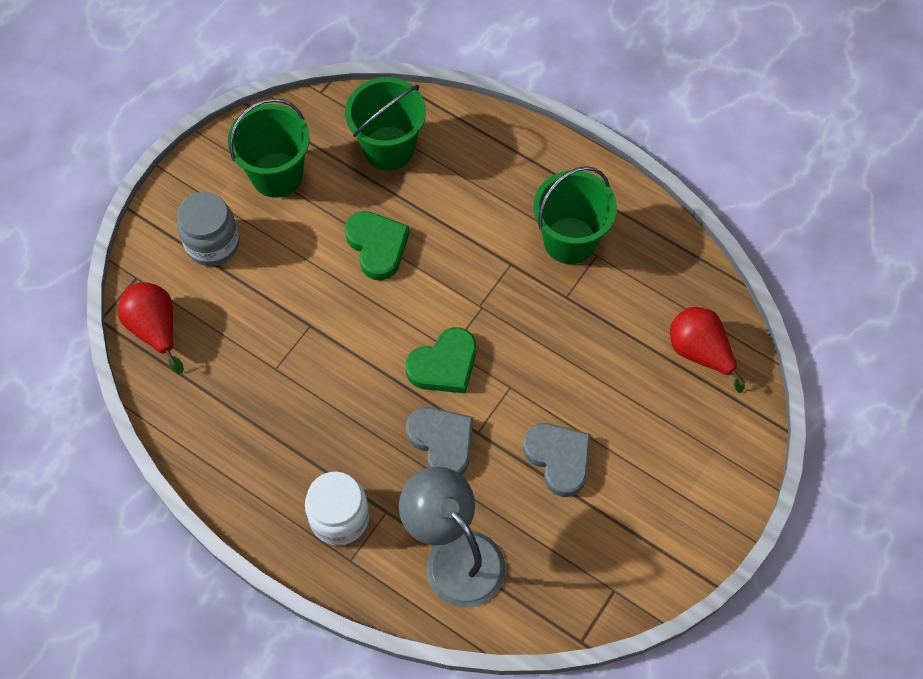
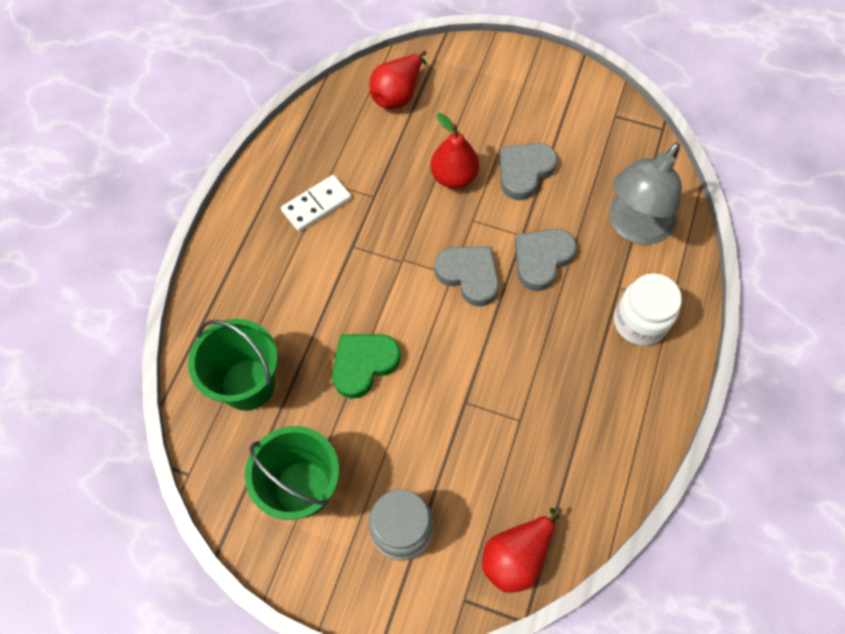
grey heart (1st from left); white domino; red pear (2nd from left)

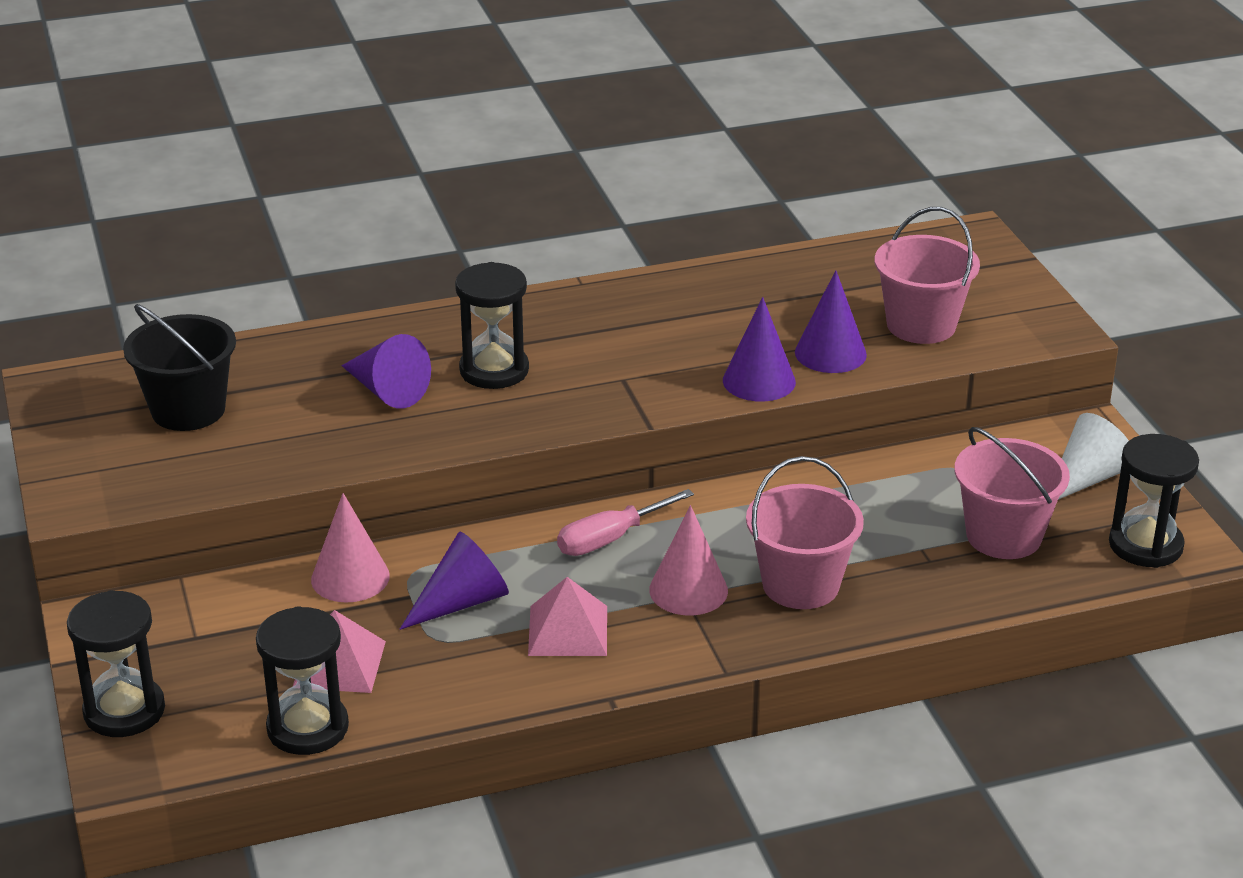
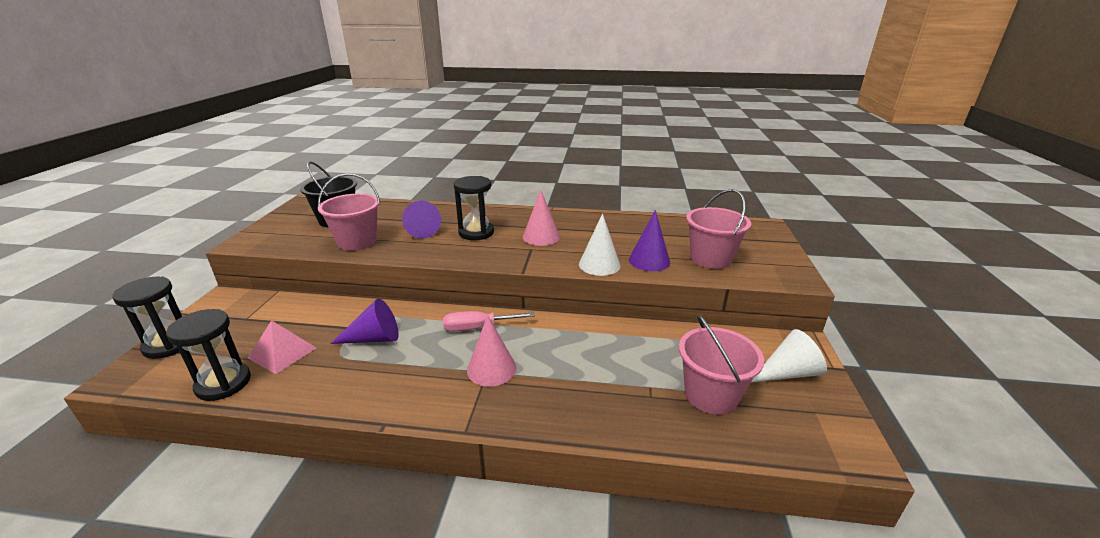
pink cone (2nd from left); pink pyramid (2nd from left in the first image); white cone (1st from left); pink bucket (1st from left); black hourglass (4th from left in the first image)

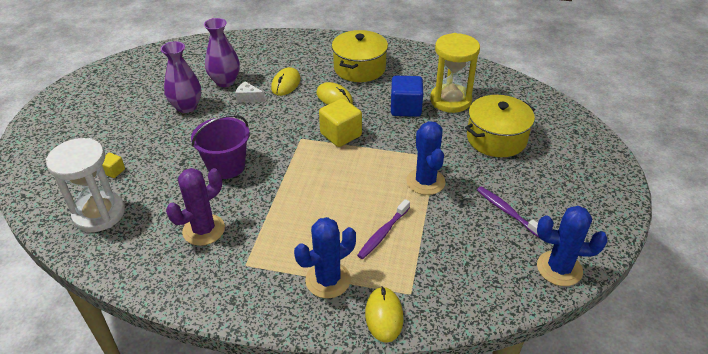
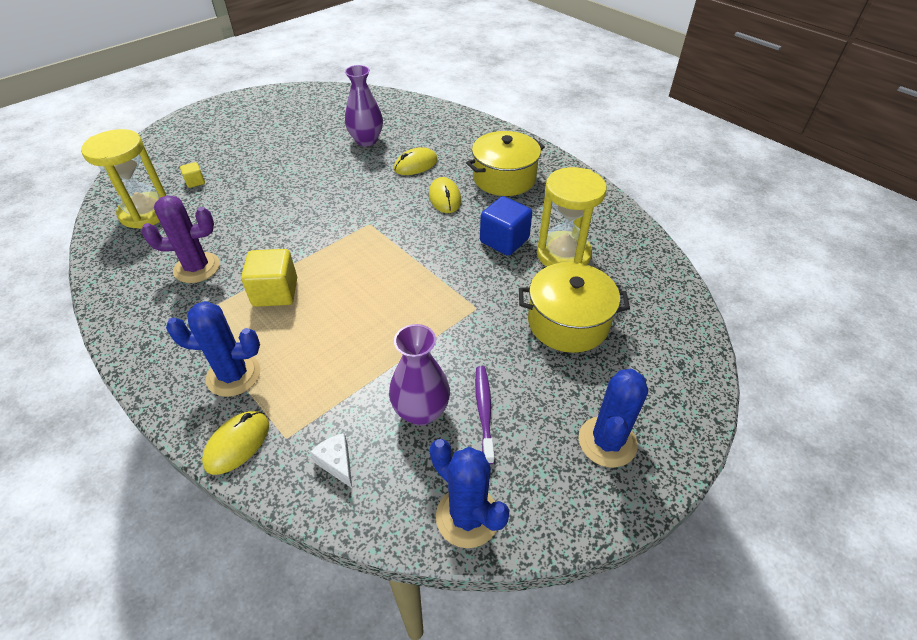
yellow hourglass (1st from left); purple vase (2nd from left); purple bucket; white cheese; yellow cube (2nd from left); purple toothbrush (1st from left in the first image); blue cactus (3rd from left)

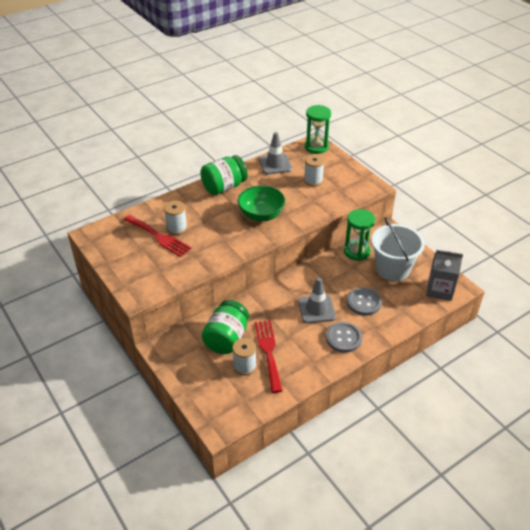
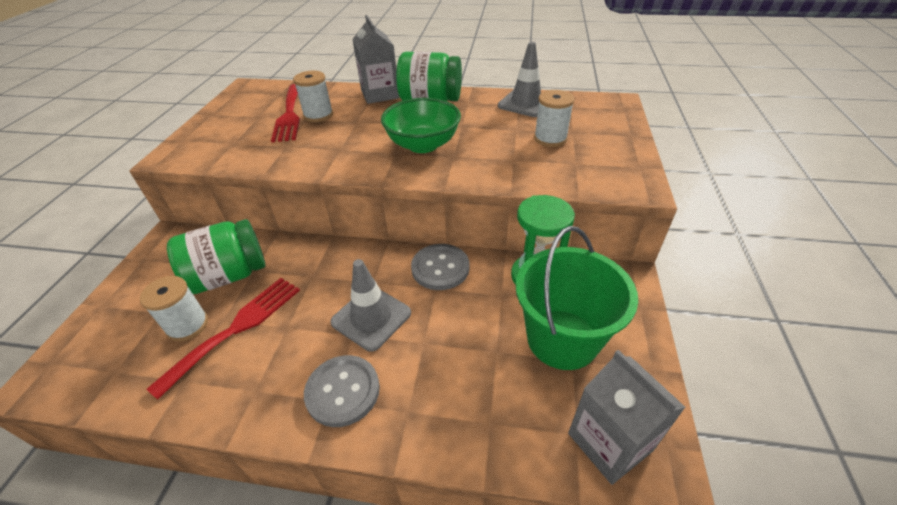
green hourglass (1st from left in the first image); grey button (2nd from left); green bucket; grey carton (1st from left)

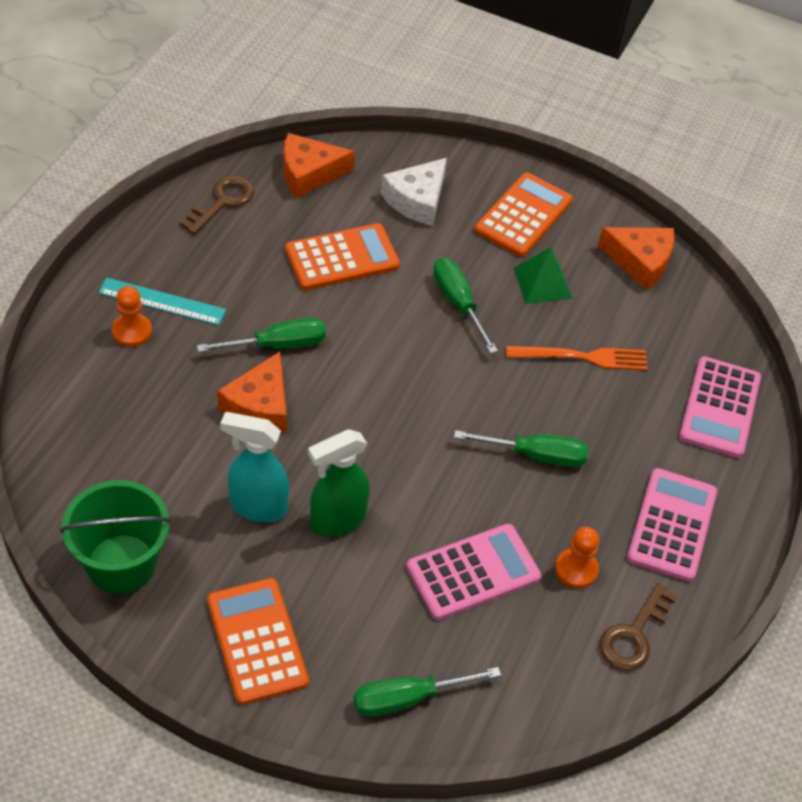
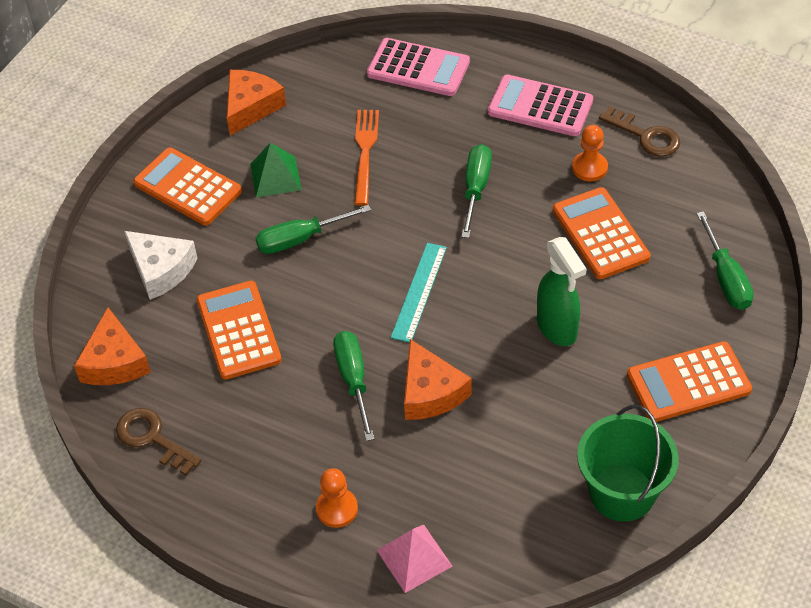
turquoise ruler; orange cheese (3rd from left); turquoise spray bottle; orange calculator (3rd from left); pink pyramid

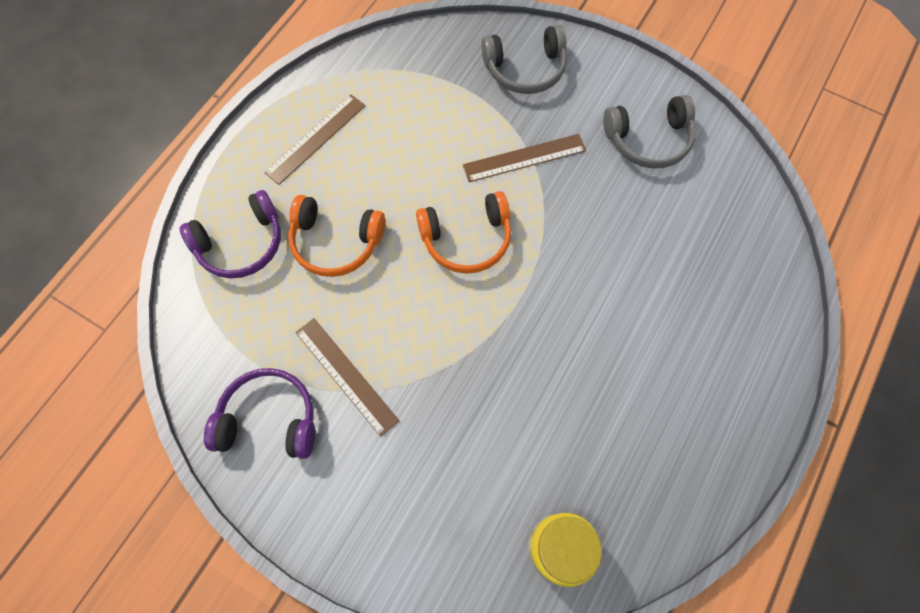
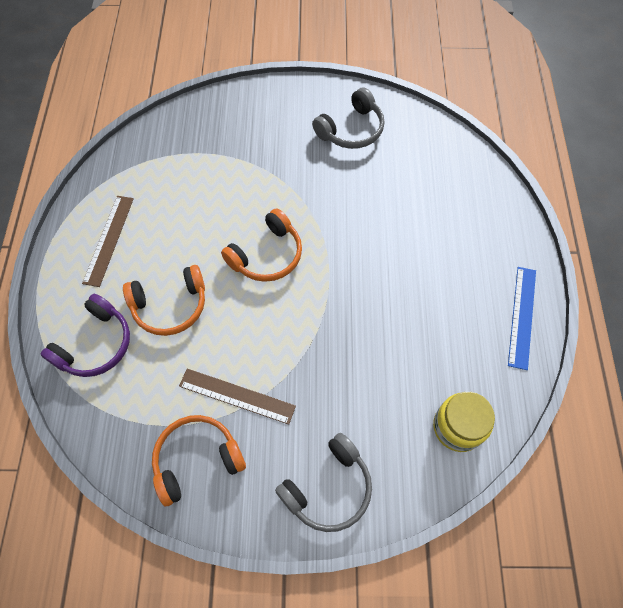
orange headphones (2nd from left); brown ruler (3rd from left in the first image); grey headphones (1st from left); blue ruler

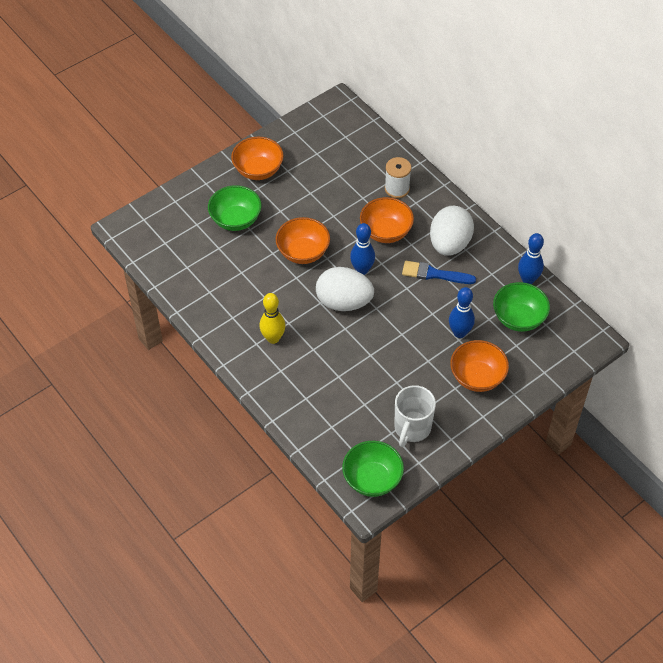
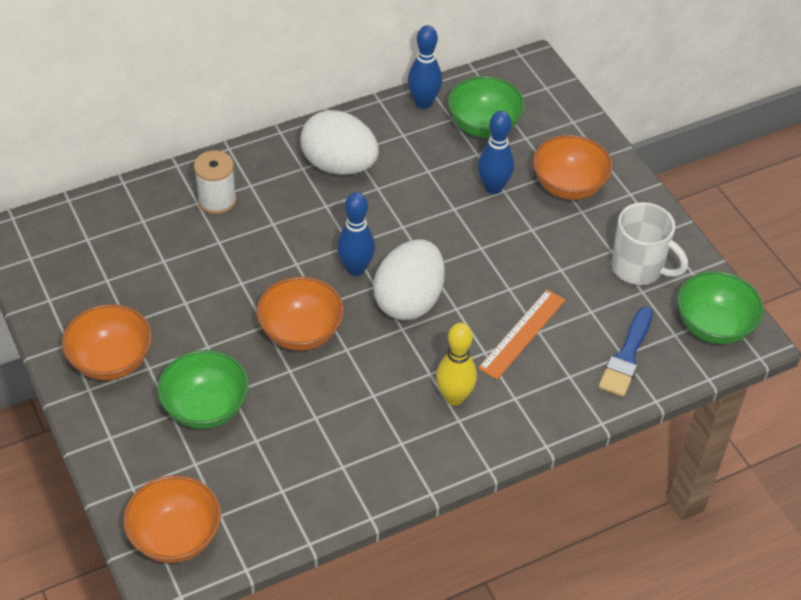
orange bowl (2nd from left); blue brush; orange ruler

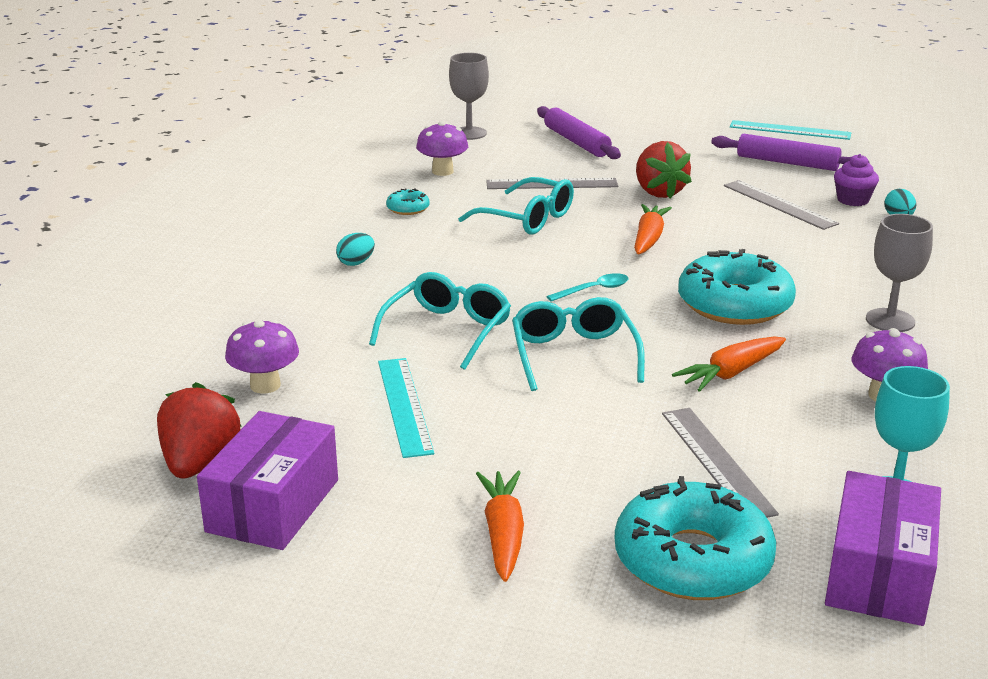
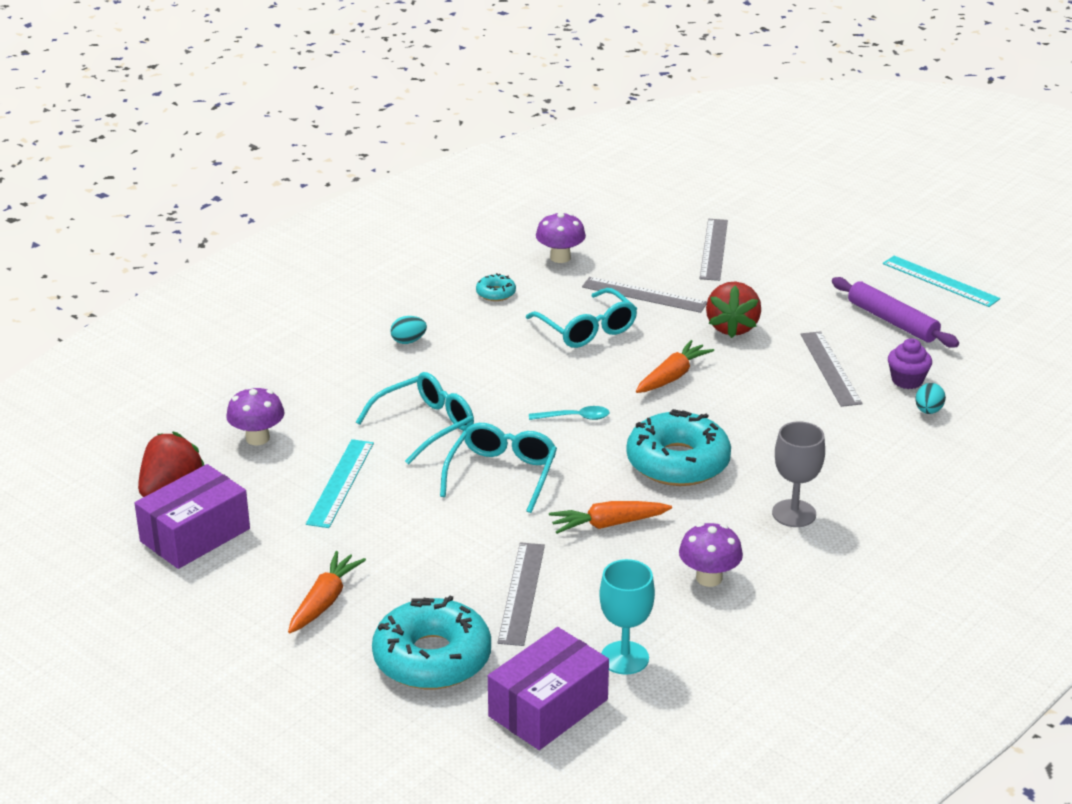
grey goblet (1st from left in the first image); grey ruler (3rd from left)

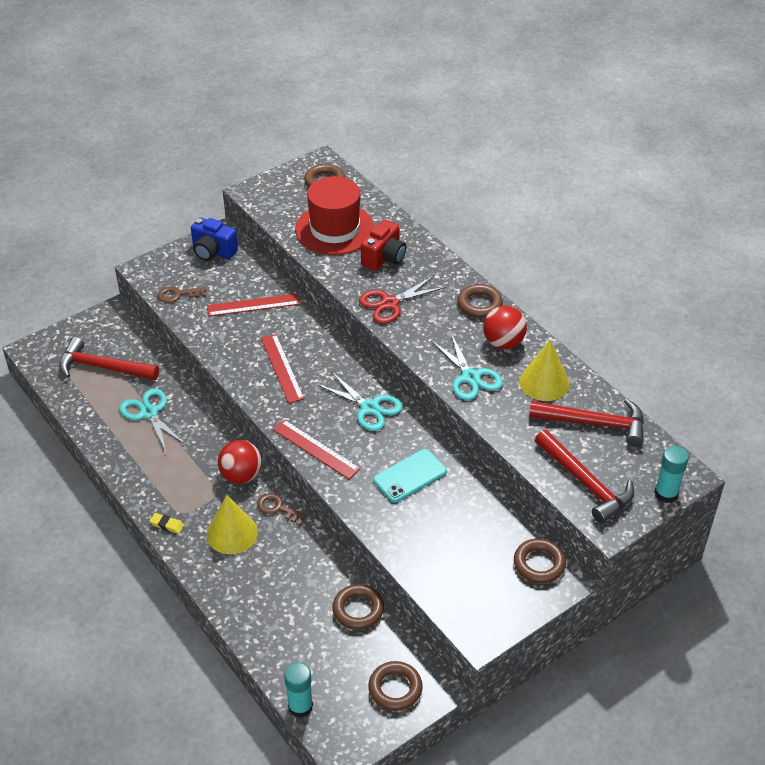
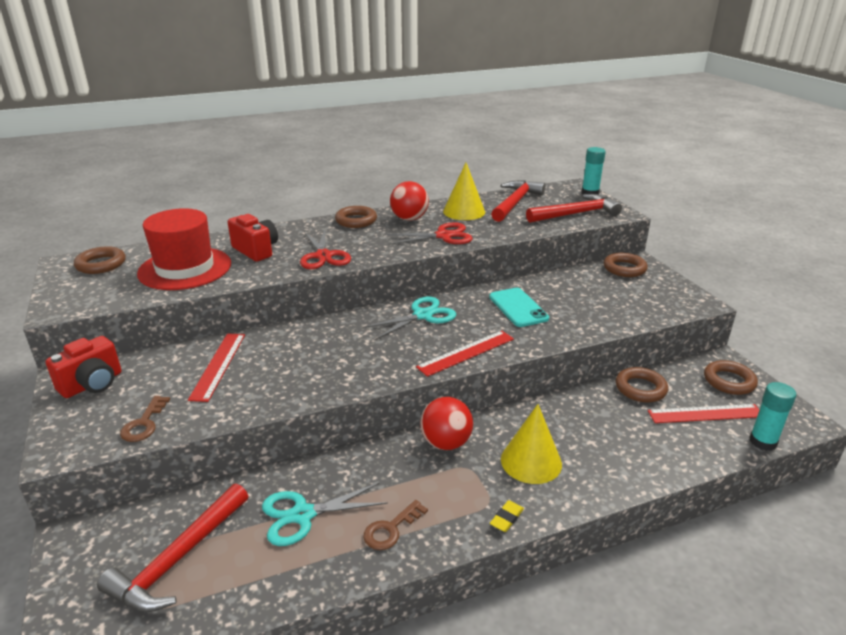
red camera (1st from left); brown key (2nd from left); red ruler (3rd from left); red scissors (2nd from left)

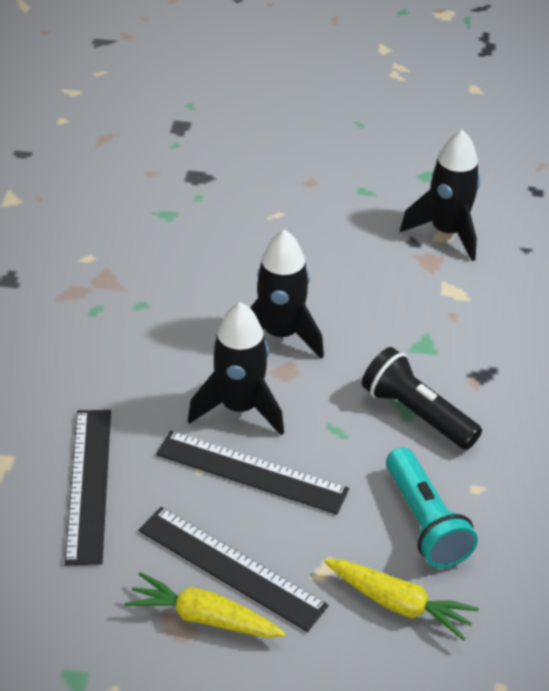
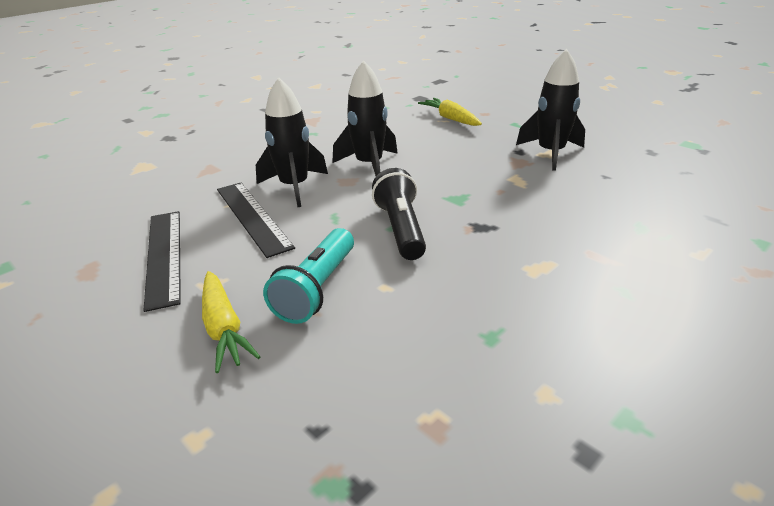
black ruler (1st from left in the first image); yellow carrot (2nd from left)

